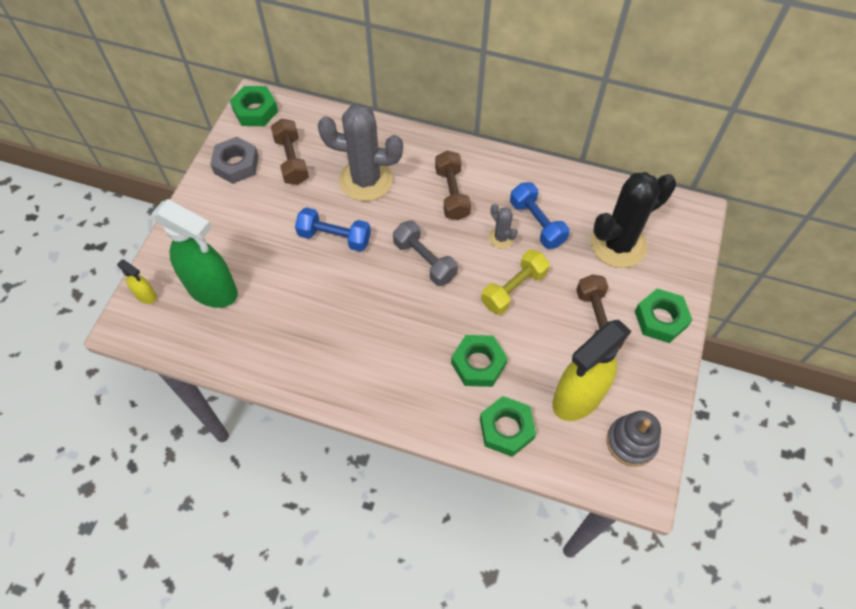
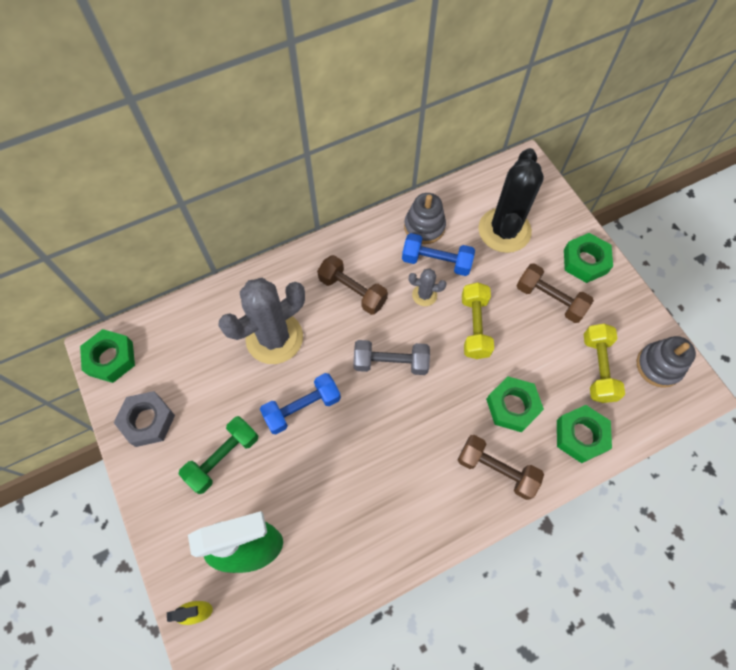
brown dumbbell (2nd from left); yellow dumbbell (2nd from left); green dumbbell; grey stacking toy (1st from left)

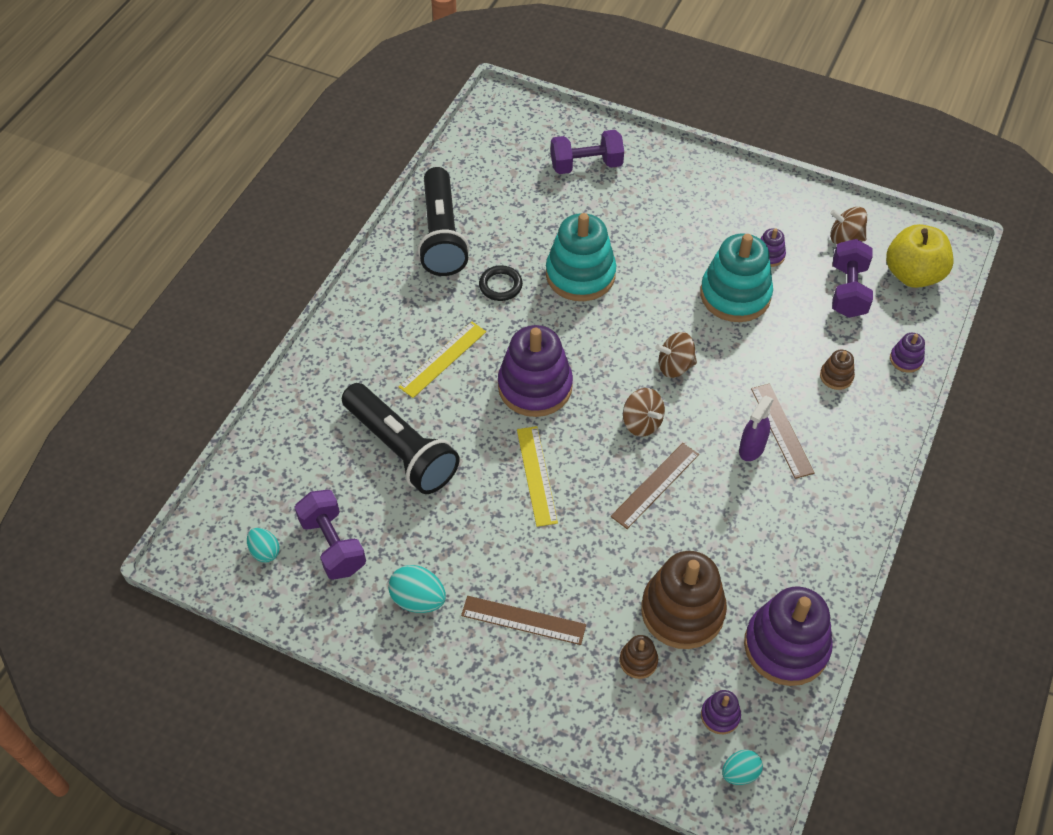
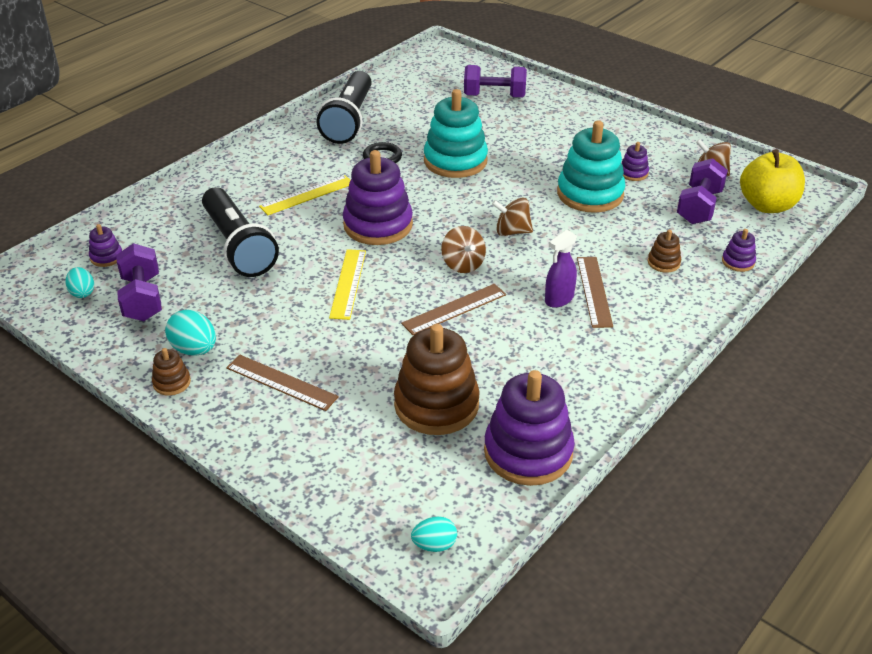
brown stacking toy (1st from left); purple stacking toy (1st from left)

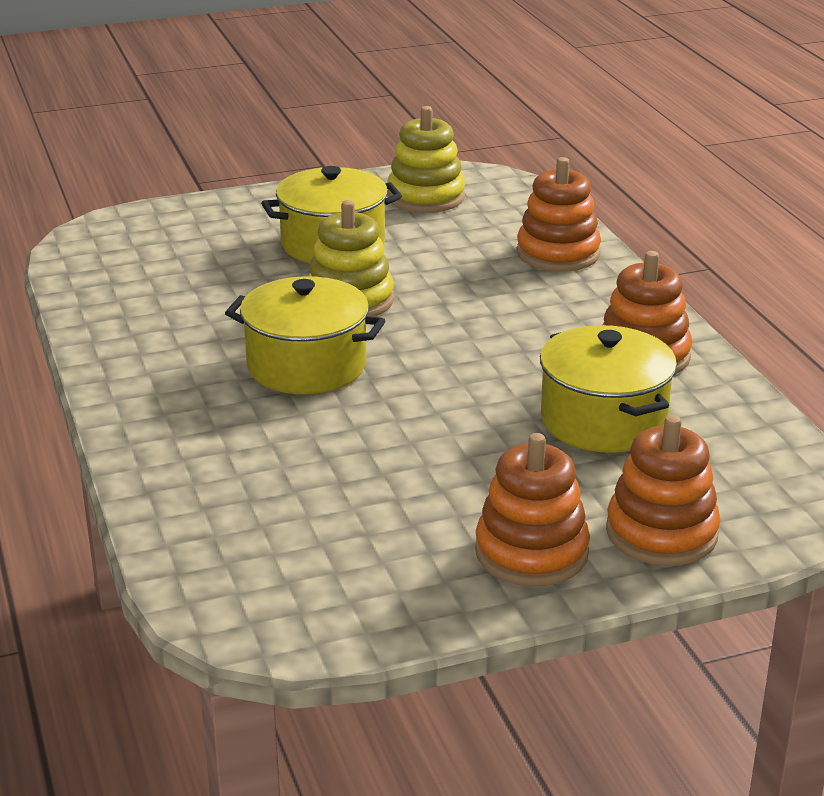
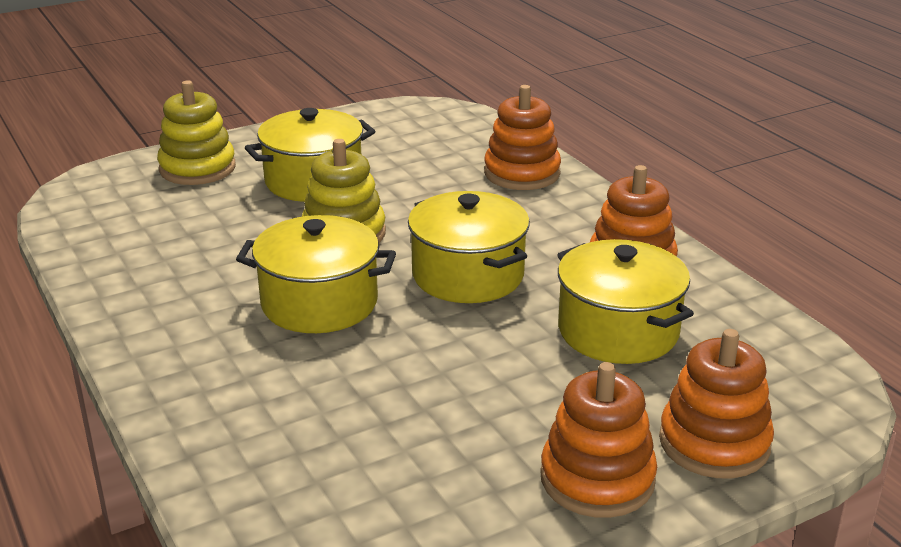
yellow stacking toy (1st from left); yellow pot (3rd from left)

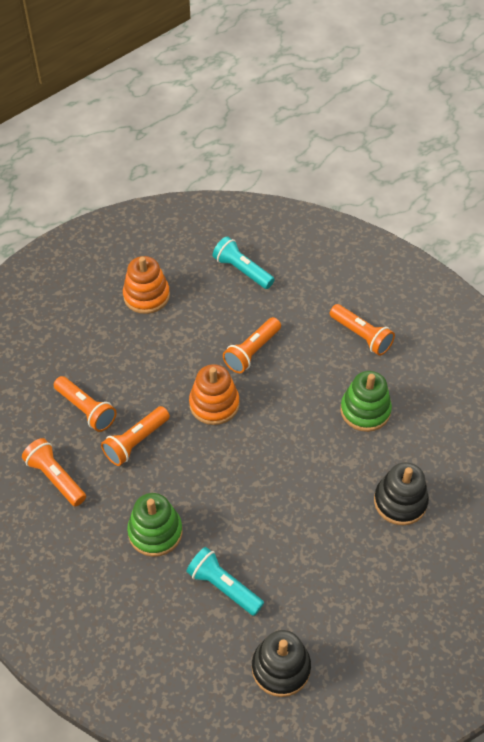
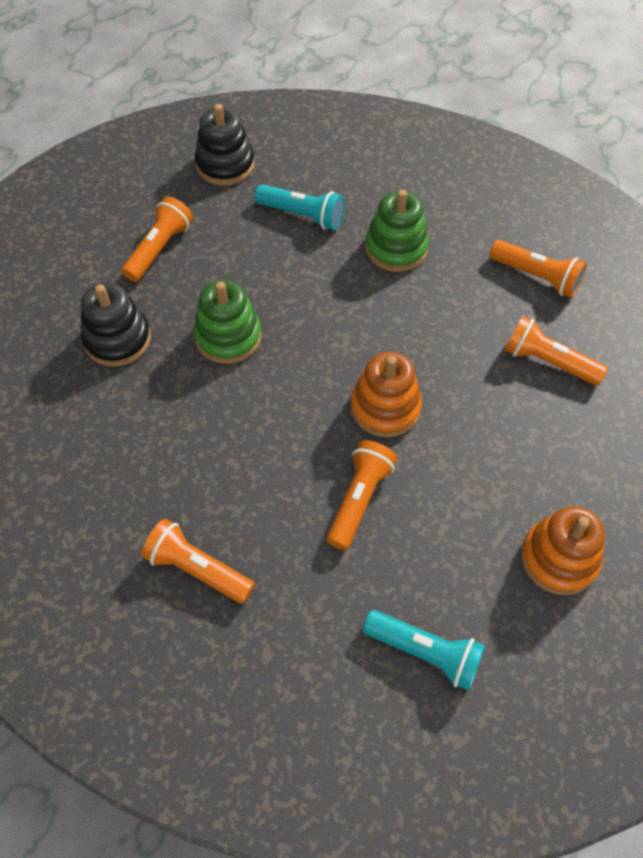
orange flashlight (1st from left); green stacking toy (1st from left)

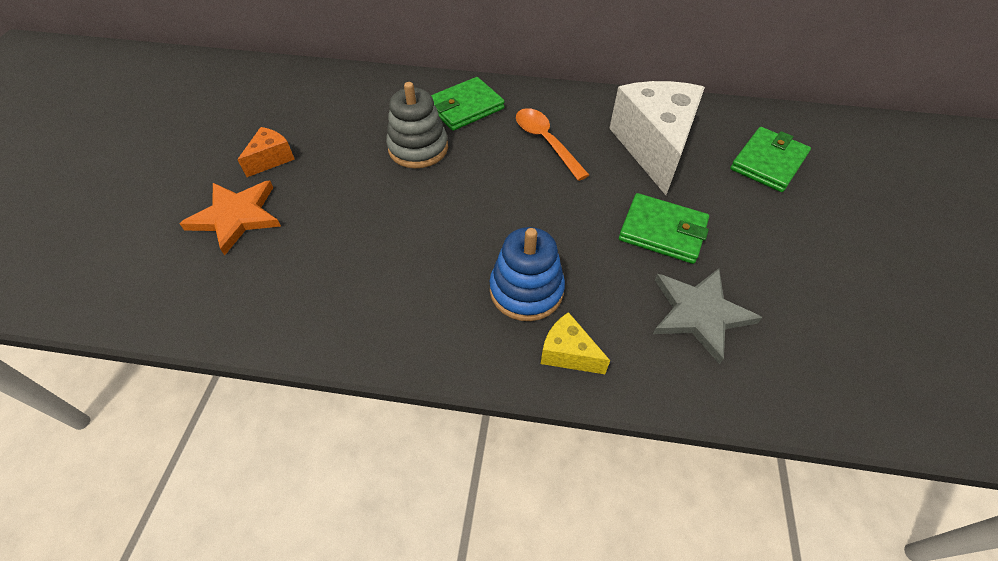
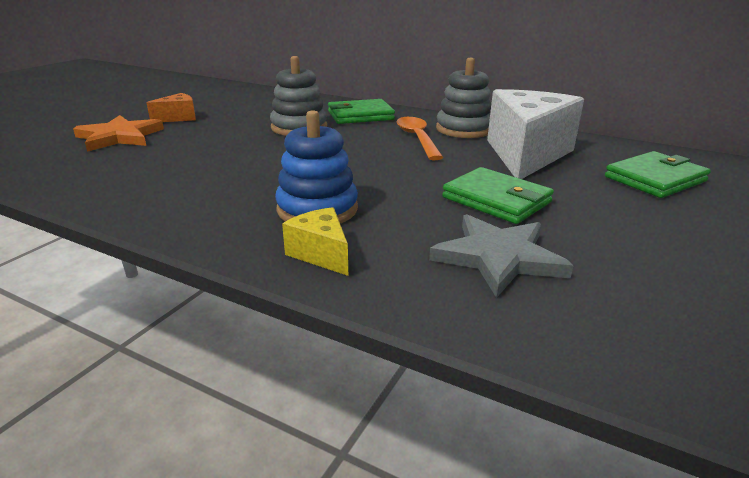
grey stacking toy (2nd from left)

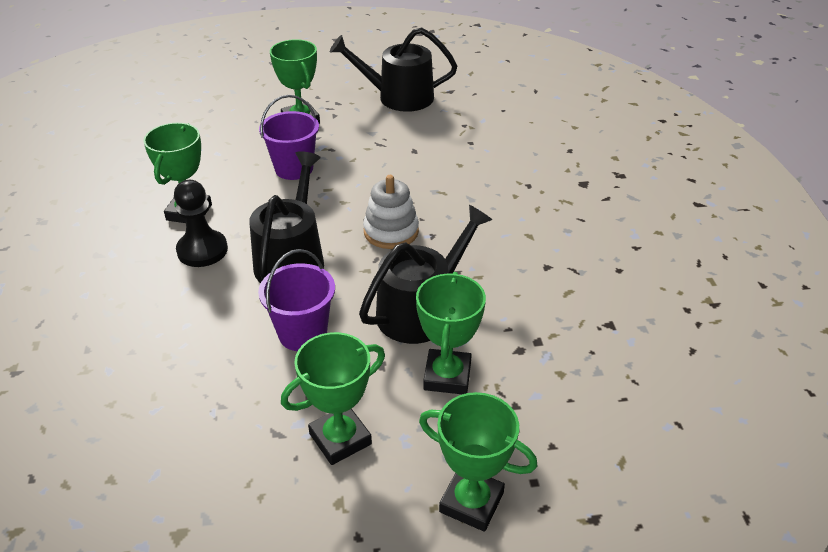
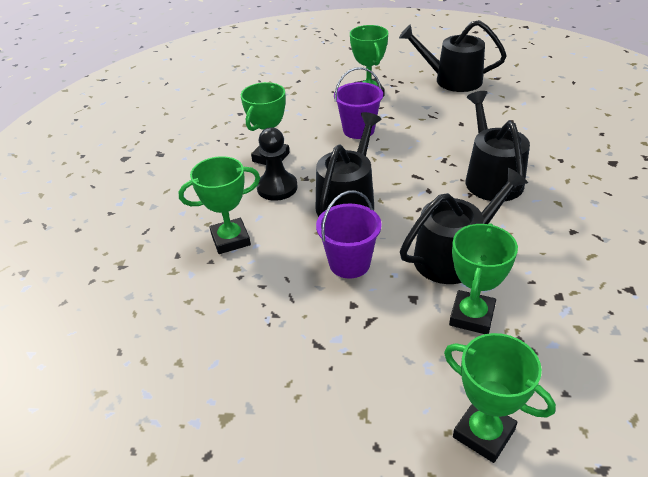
green trophy (1st from left); white stacking toy; black watering can (4th from left)

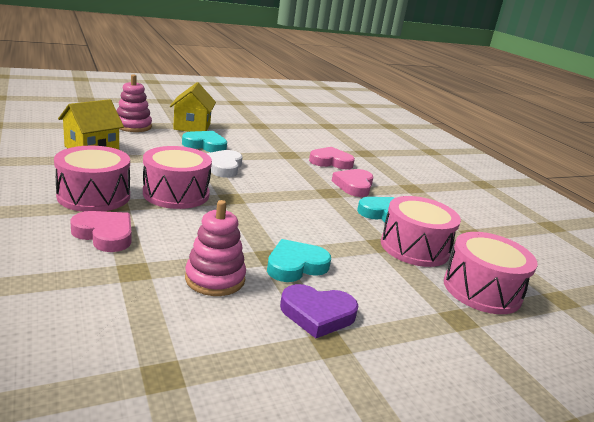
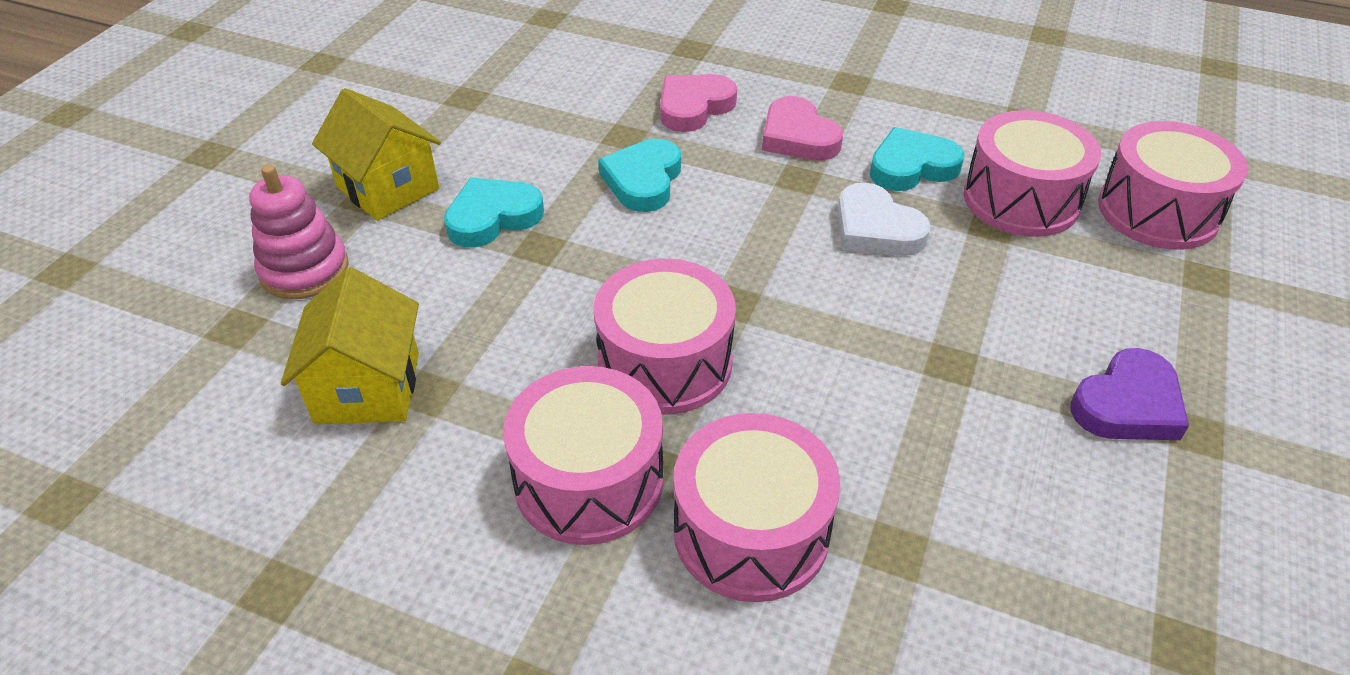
pink drum (3rd from left); pink stacking toy (2nd from left in the first image); white heart; turquoise heart (2nd from left)

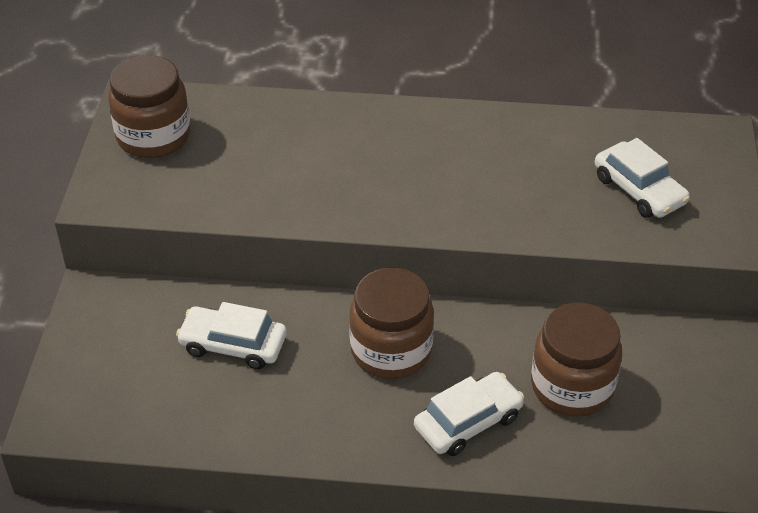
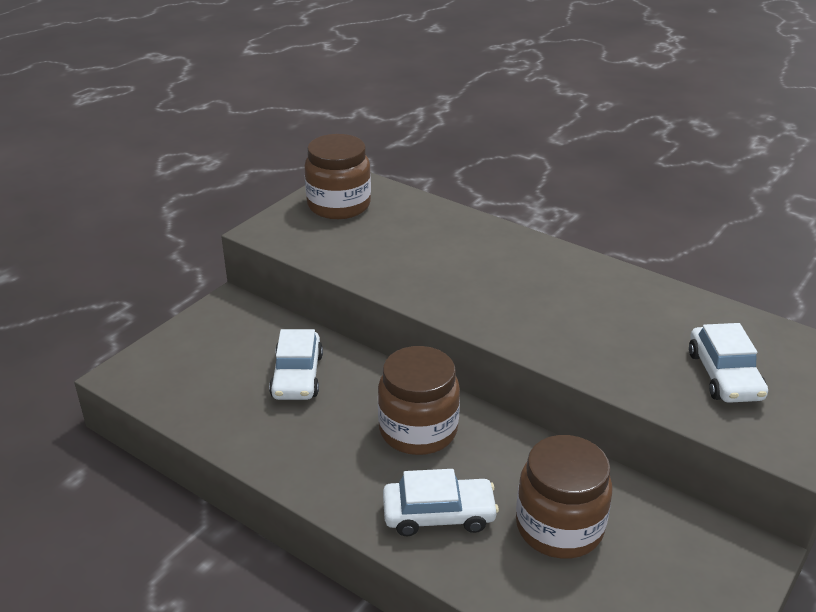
white car (1st from left)

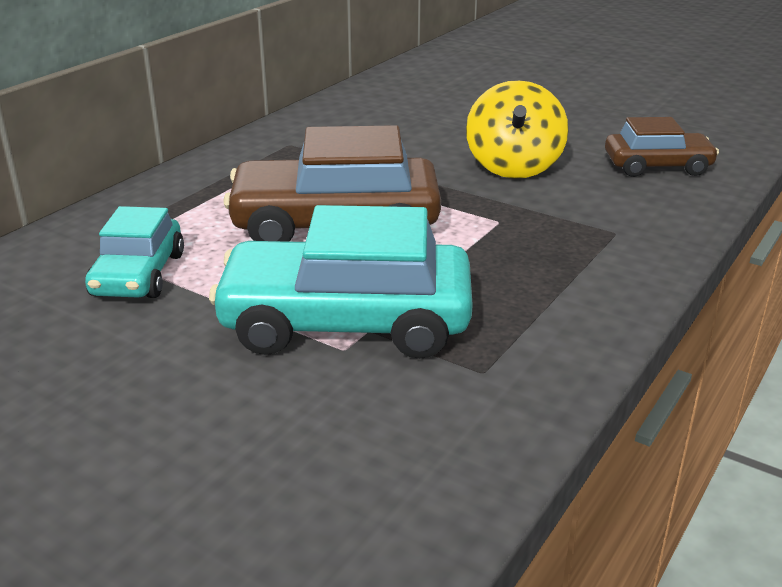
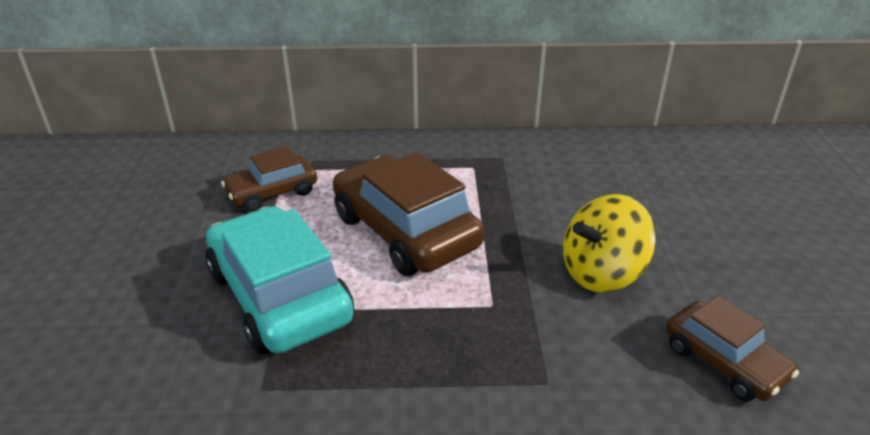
brown car (1st from left)

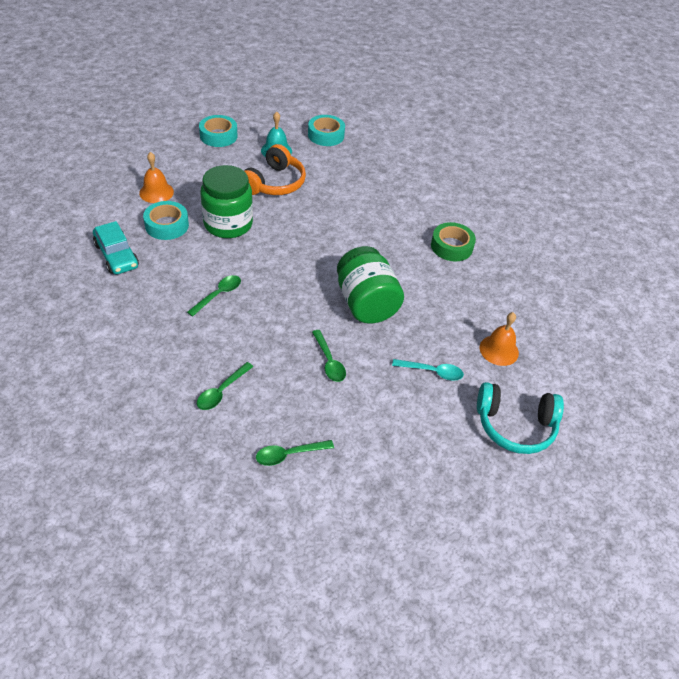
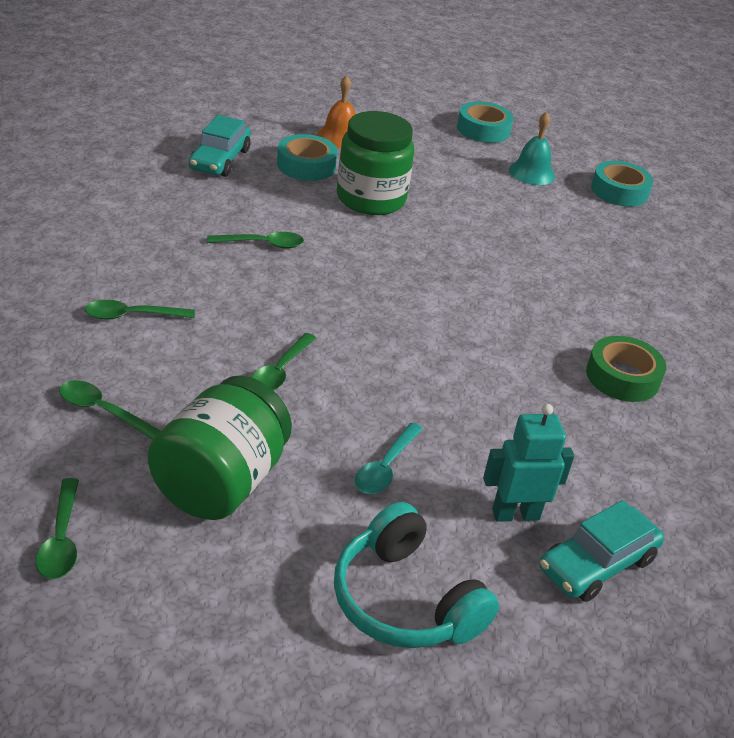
orange headphones; green jar (1st from left); turquoise spoon; turquoise robot; green spoon (1st from left); turquoise car (2nd from left)

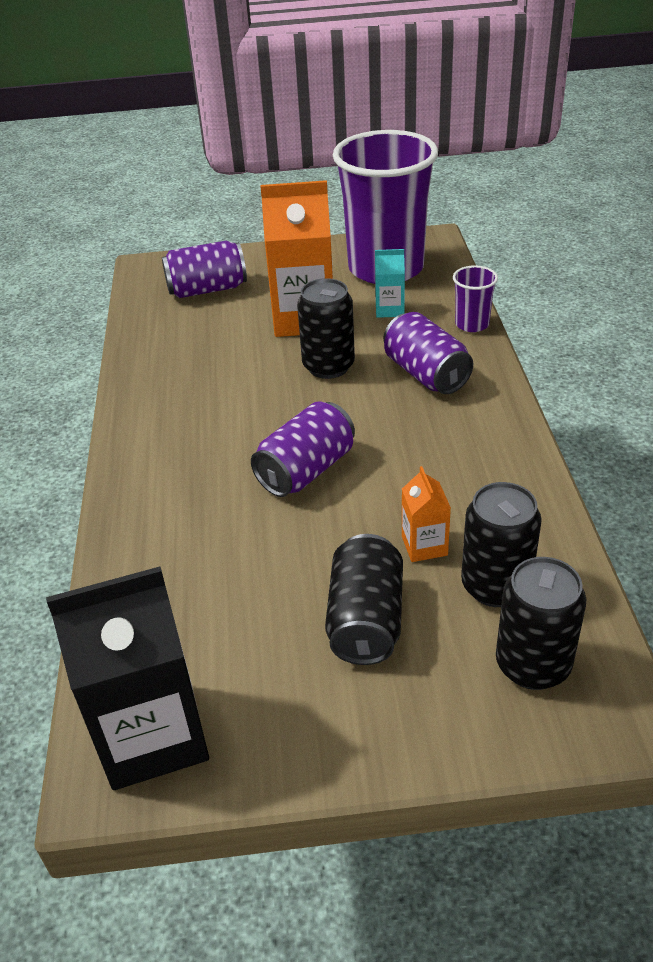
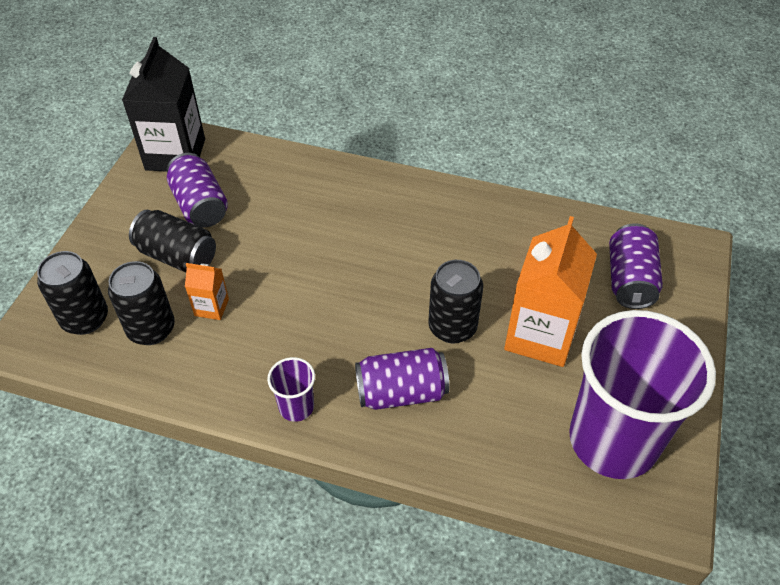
purple can (1st from left); turquoise carton; purple cup (1st from left)

